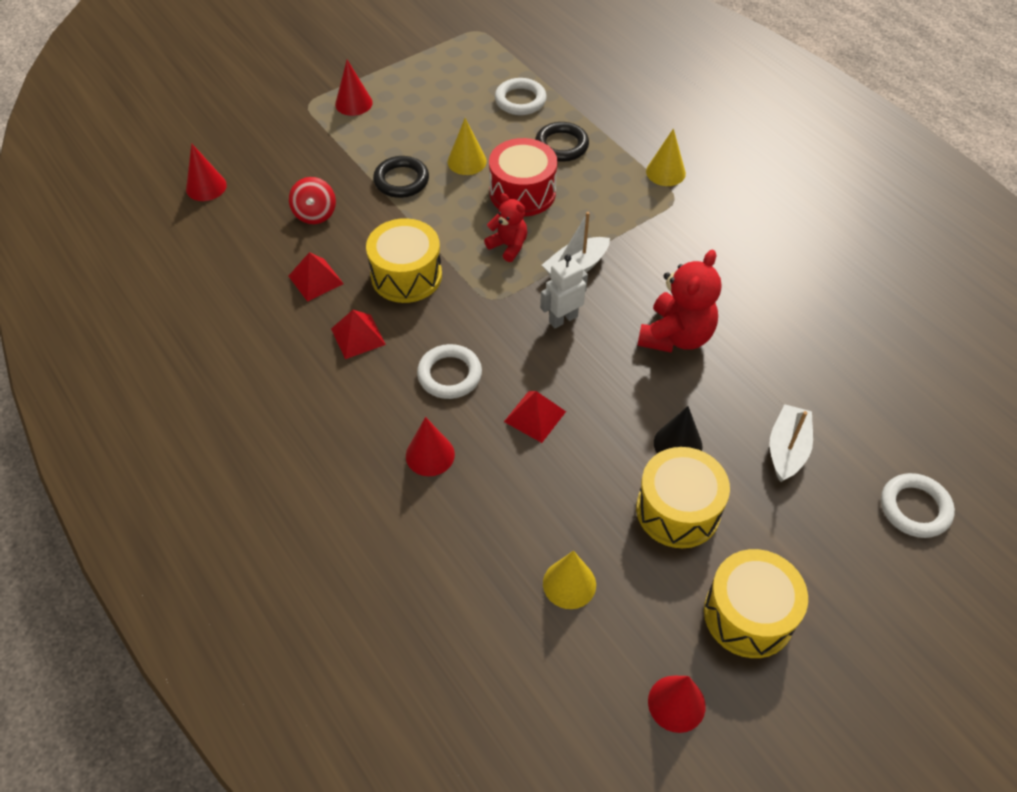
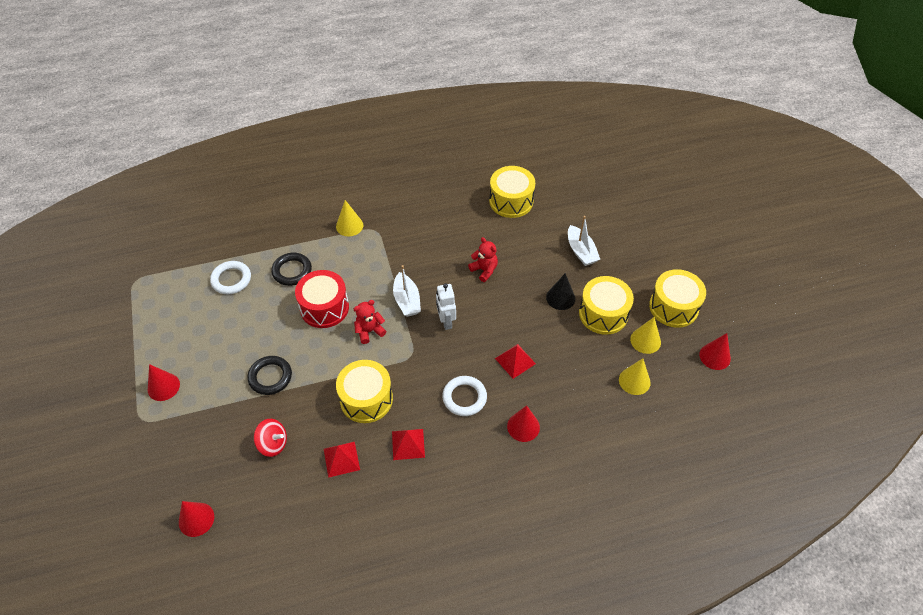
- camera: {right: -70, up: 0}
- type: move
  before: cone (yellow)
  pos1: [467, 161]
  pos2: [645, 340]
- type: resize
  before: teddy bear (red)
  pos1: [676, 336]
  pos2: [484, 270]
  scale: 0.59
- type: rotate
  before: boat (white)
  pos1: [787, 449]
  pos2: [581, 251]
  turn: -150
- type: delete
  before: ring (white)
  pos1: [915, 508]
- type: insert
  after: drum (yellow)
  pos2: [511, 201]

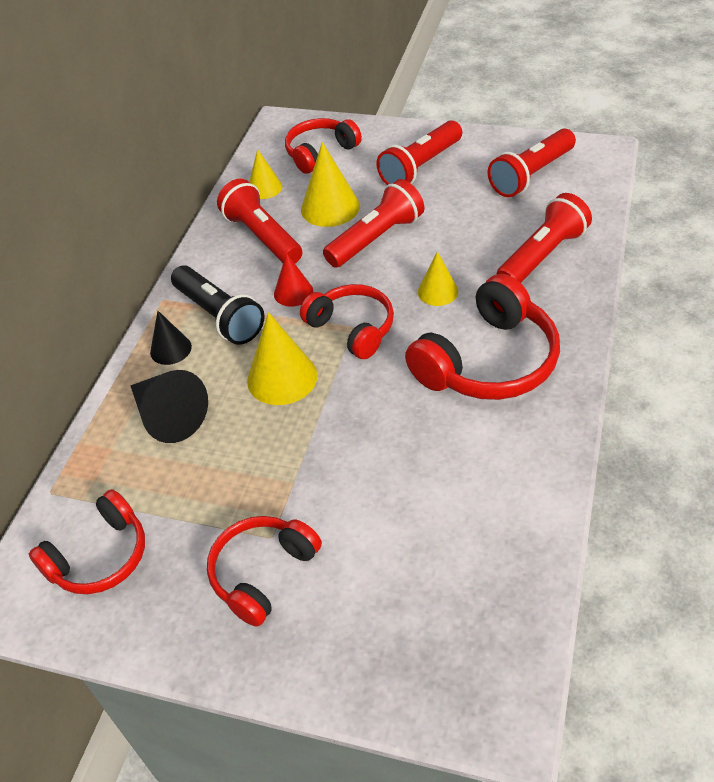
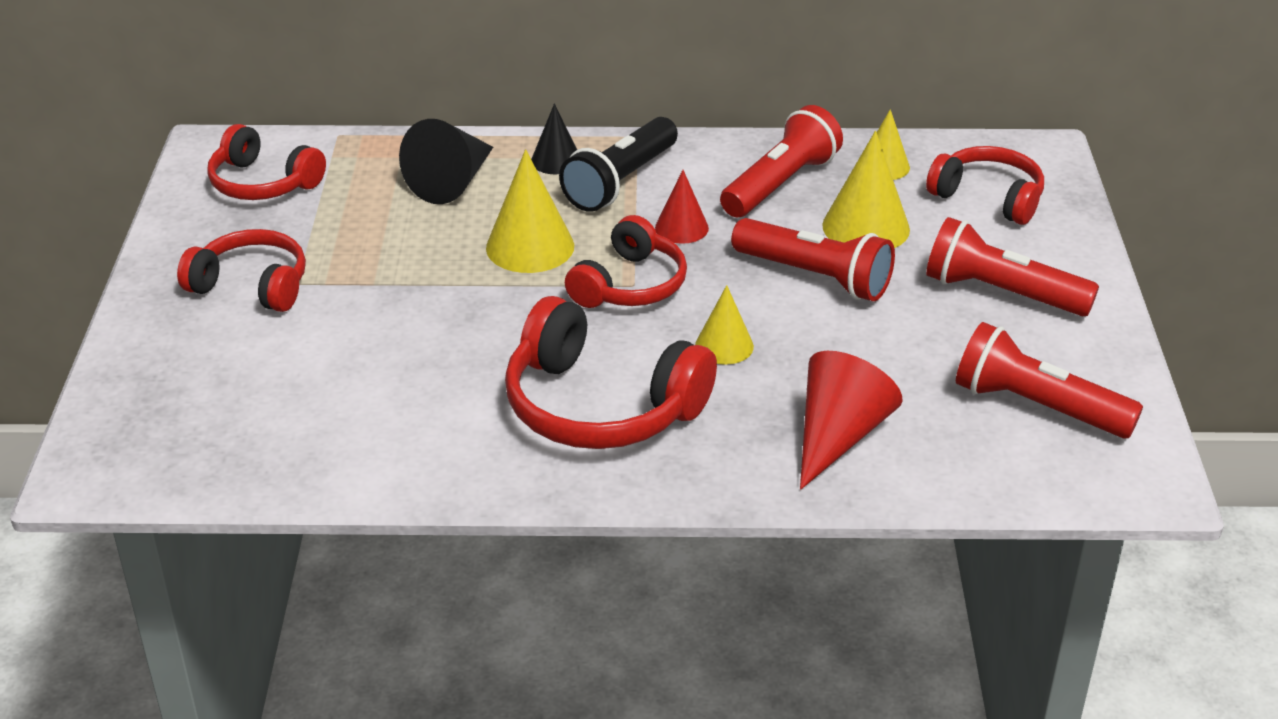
- camera: {right: 70, up: -10}
- type: replace
  before: flashlight (red)
  after: cone (red)
  pos1: [542, 256]
  pos2: [838, 436]

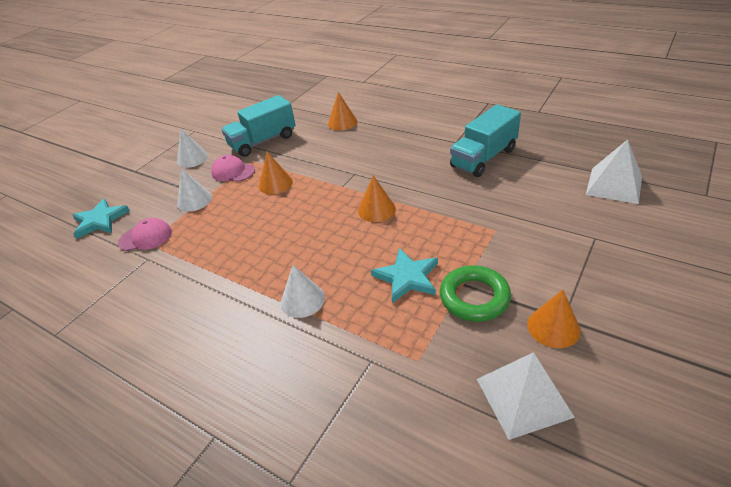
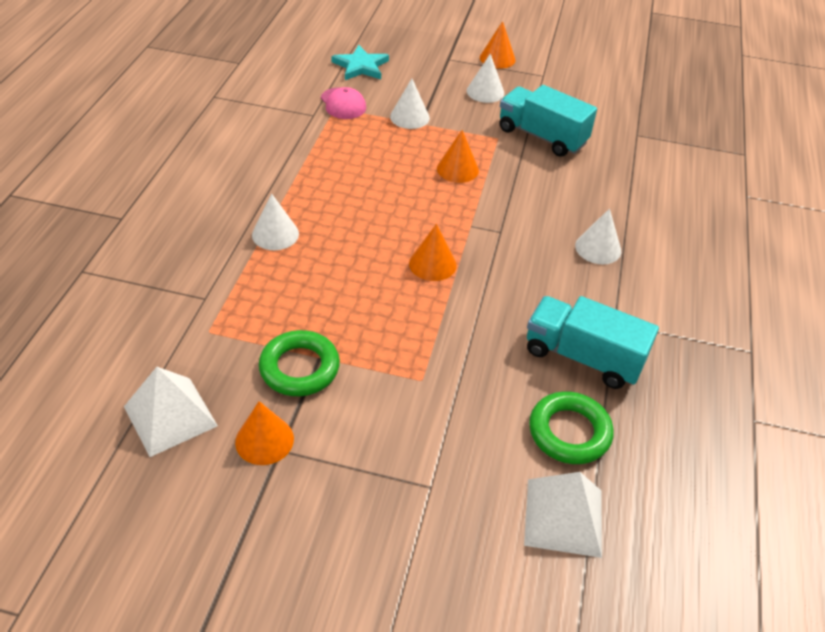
- camera: {right: 65, up: 5}
- type: move
  before: cone (orange)
  pos1: [342, 122]
  pos2: [497, 58]
- type: delete
  before: cap (pink)
  pos1: [233, 172]
- type: delete
  before: star (turquoise)
  pos1: [407, 277]
- type: insert
  after: cone (white)
  pos2: [598, 248]
- type: insert
  after: ring (green)
  pos2: [569, 432]

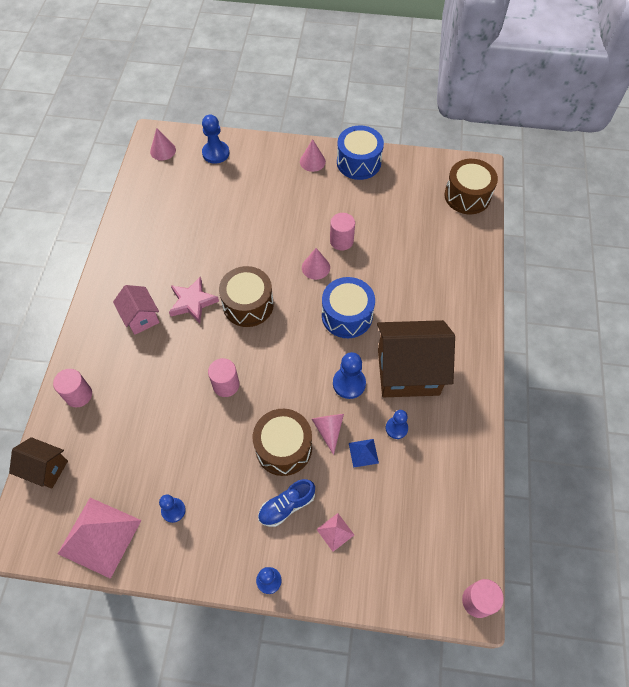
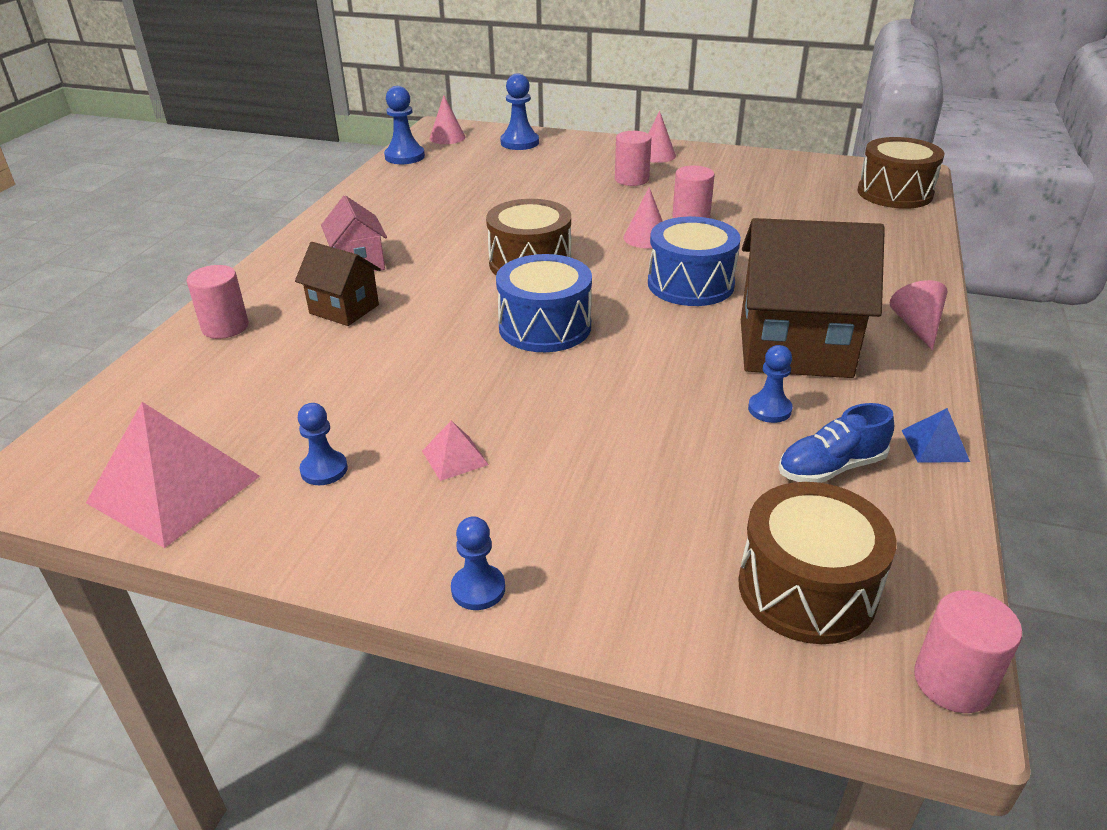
- camera: {right: 10, up: -25}
- type: move
  before: drum (blue)
  pos1: [358, 162]
  pos2: [545, 327]
- type: delete
  before: star (pink)
  pos1: [192, 302]
- type: move
  before: pawn (blue)
  pos1: [349, 383]
  pos2: [404, 156]
- type: move
  before: cylinder (pink)
  pos1: [226, 385]
  pos2: [631, 179]
- type: move
  before: drum (brown)
  pos1: [283, 448]
  pos2: [806, 589]
- type: move
  before: cone (pink)
  pos1: [328, 429]
  pos2: [917, 326]
- type: move
  before: house (brown)
  pos1: [46, 469]
  pos2: [344, 309]
- type: move
  before: pyramid (blue)
  pos1: [363, 453]
  pos2: [935, 445]
- type: move
  before: shoe (blue)
  pos1: [286, 506]
  pos2: [831, 468]
- type: move
  before: pyramid (pink)
  pos1: [335, 532]
  pos2: [455, 458]

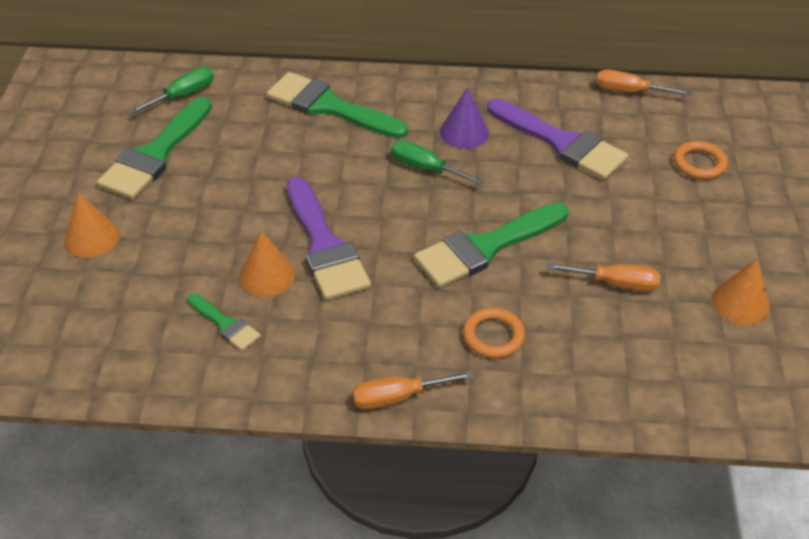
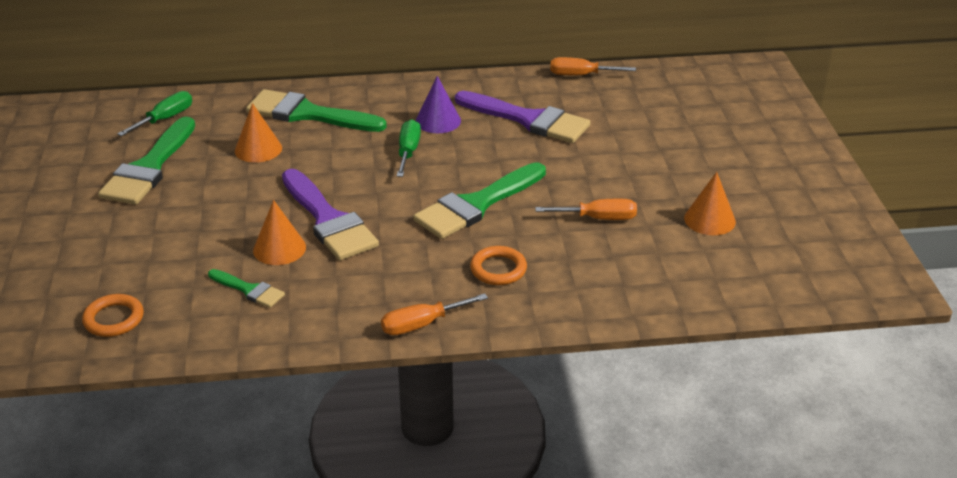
- camera: {right: -10, up: -10}
- type: rotate
  before: screwdriver (green)
  pos1: [425, 168]
  pos2: [408, 151]
  turn: 75
- type: move
  before: ring (orange)
  pos1: [699, 163]
  pos2: [114, 319]
- type: move
  before: cone (orange)
  pos1: [92, 237]
  pos2: [258, 149]

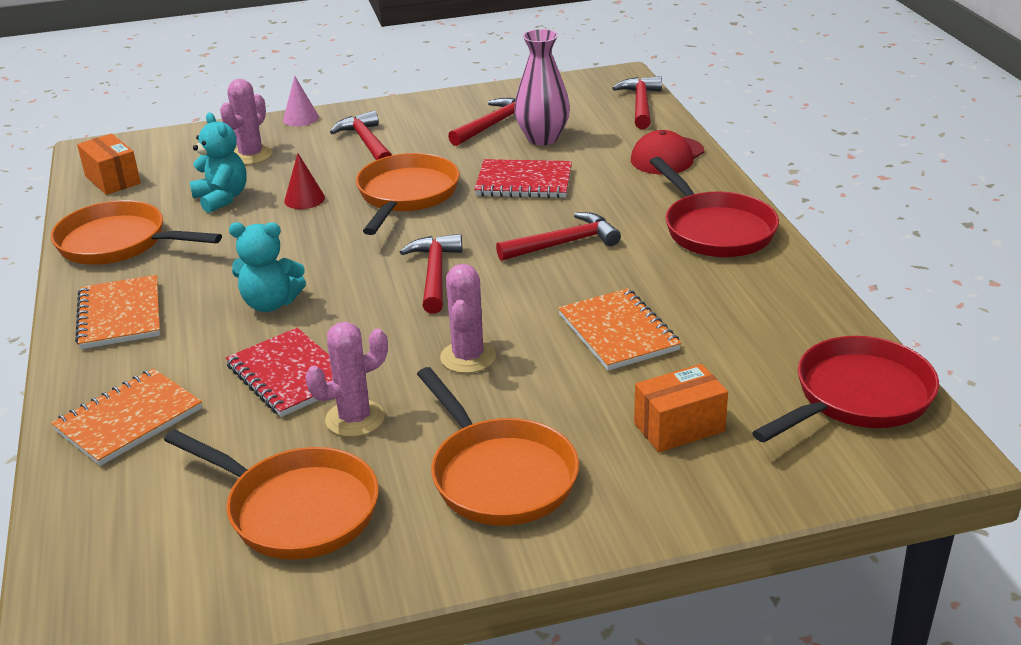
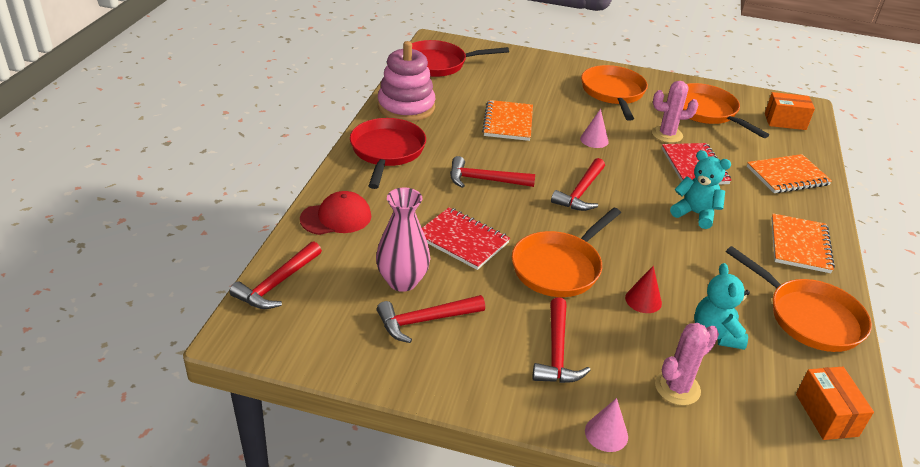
- camera: {right: -155, up: 5}
- type: replace
  before: cactus (pink)
  after: cone (pink)
  pos1: [468, 357]
  pos2: [594, 140]
- type: move
  before: box (orange)
  pos1: [679, 427]
  pos2: [785, 121]
- type: insert
  after: stacking toy (pink)
  pos2: [406, 107]

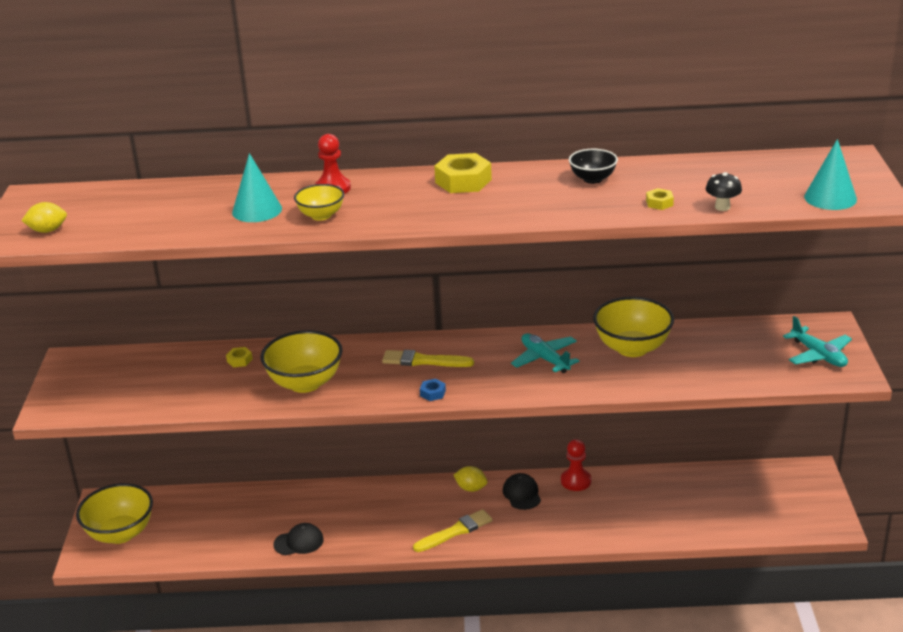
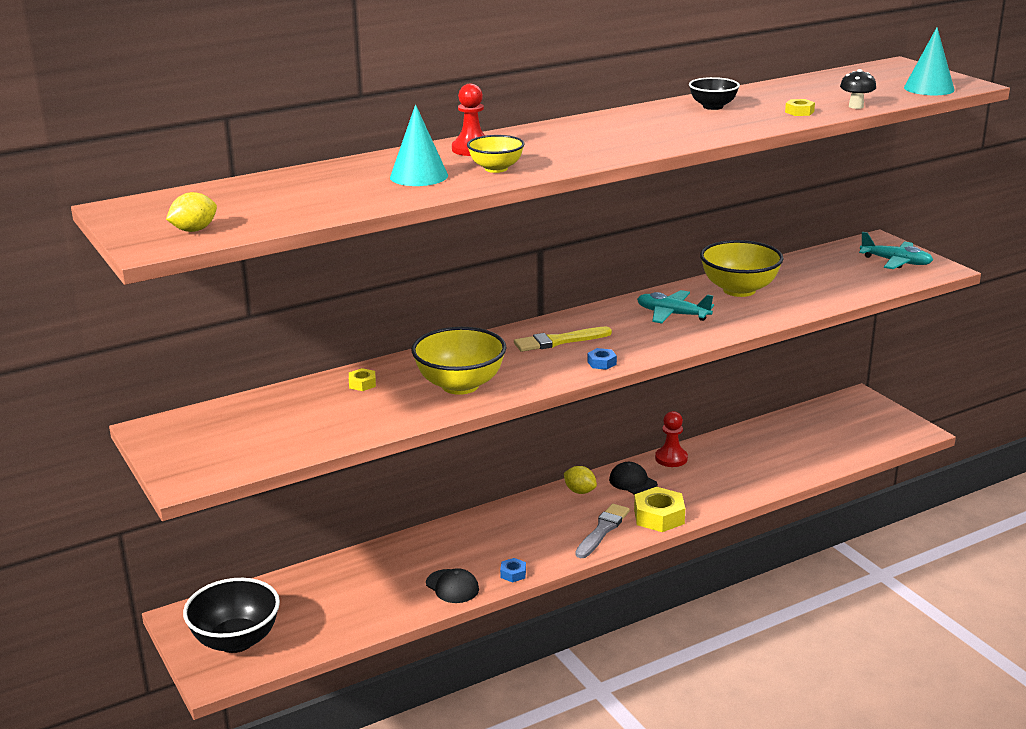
- camera: {right: -30, up: -5}
- type: move
  before: nut (yellow)
  pos1: [463, 181]
  pos2: [659, 516]
- type: rotate
  before: lemon (yellow)
  pos1: [471, 488]
  pos2: [580, 491]
  turn: 45
- type: recolor
  before: bowl (yellow)
  after: bowl (black)
  pos1: [120, 533]
  pos2: [236, 640]
- type: recolor
  before: brush (yellow)
  after: brush (grey)
  pos1: [455, 531]
  pos2: [602, 530]
- type: rotate
  before: cap (black)
  pos1: [299, 542]
  pos2: [452, 586]
  turn: 90
- type: insert
  after: nut (blue)
  pos2: [513, 573]

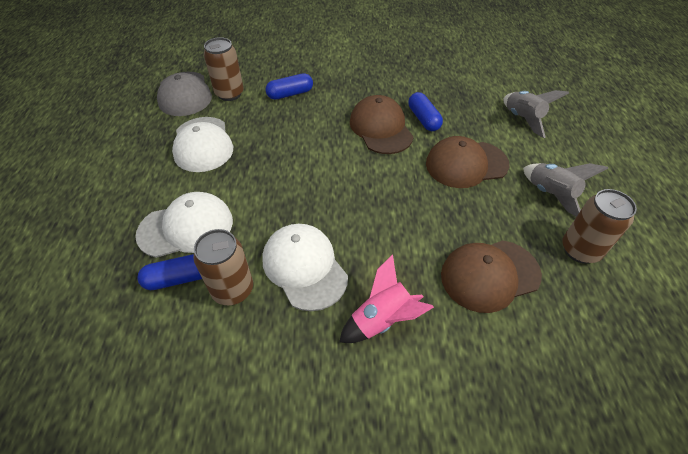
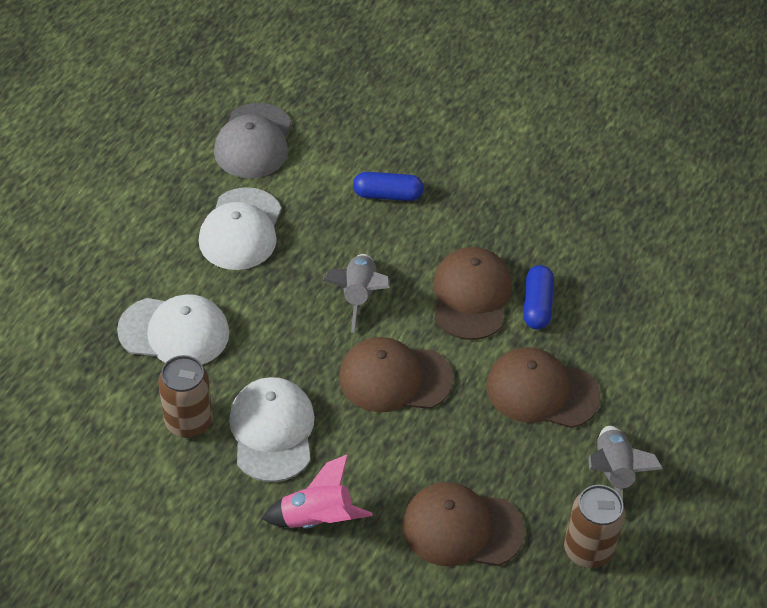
- camera: {right: 25, up: 0}
- type: delete
  before: can (brown)
  pos1: [229, 94]
- type: move
  before: rocket (grey)
  pos1: [522, 119]
  pos2: [358, 296]
- type: delete
  before: capsule (blue)
  pos1: [179, 278]
- type: insert
  after: cap (brown)
  pos2: [394, 378]

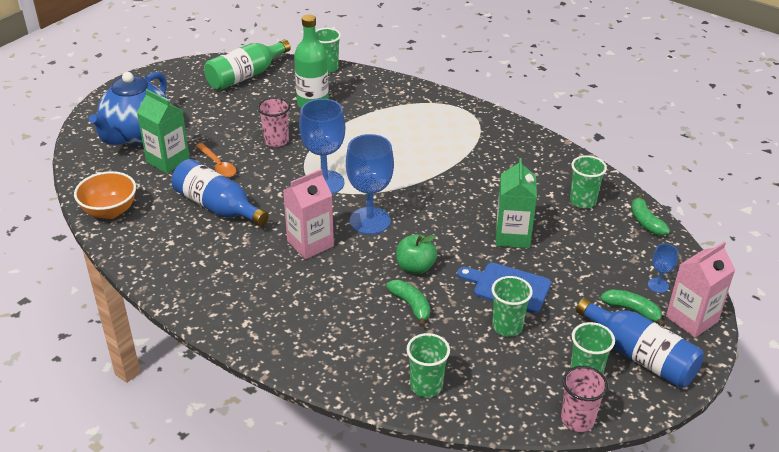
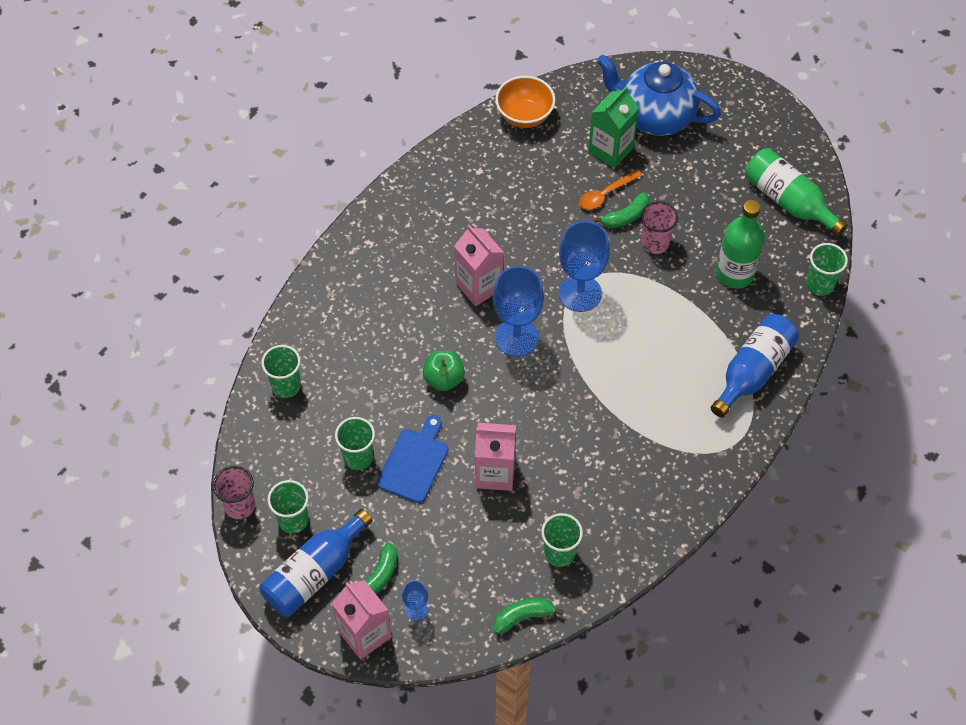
- camera: {right: 90, up: 20}
- type: recolor
  before: carton (green)
  after: carton (pink)
  pos1: [512, 236]
  pos2: [495, 473]
- type: move
  before: bottle (blue)
  pos1: [217, 207]
  pos2: [753, 371]
- type: move
  before: banana (green)
  pos1: [411, 305]
  pos2: [625, 216]

